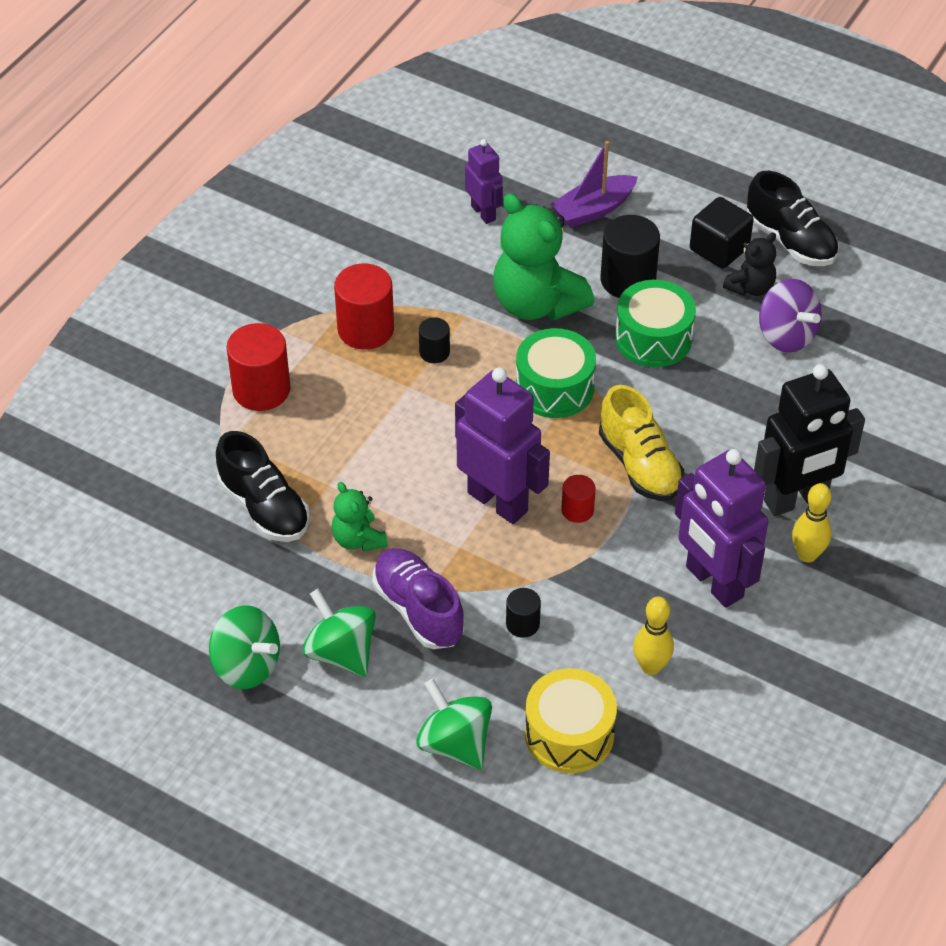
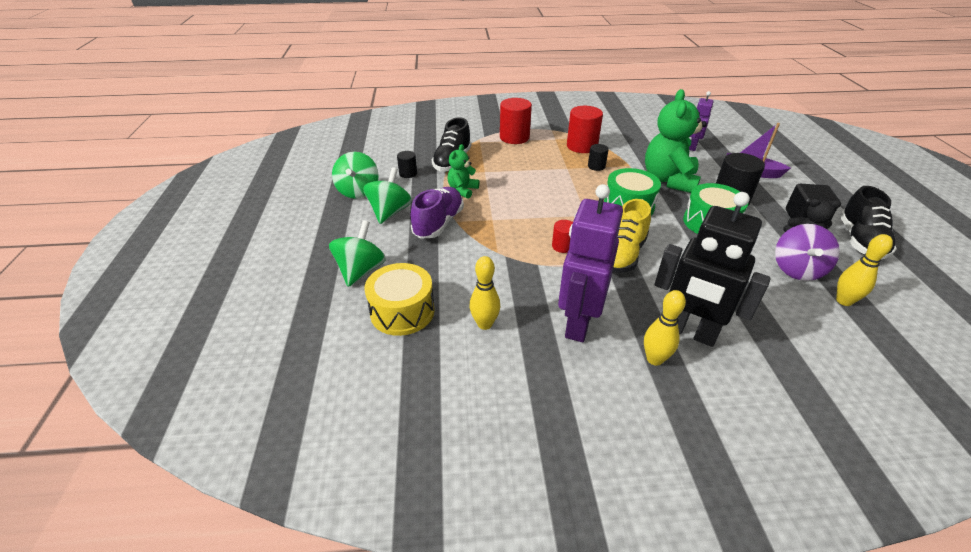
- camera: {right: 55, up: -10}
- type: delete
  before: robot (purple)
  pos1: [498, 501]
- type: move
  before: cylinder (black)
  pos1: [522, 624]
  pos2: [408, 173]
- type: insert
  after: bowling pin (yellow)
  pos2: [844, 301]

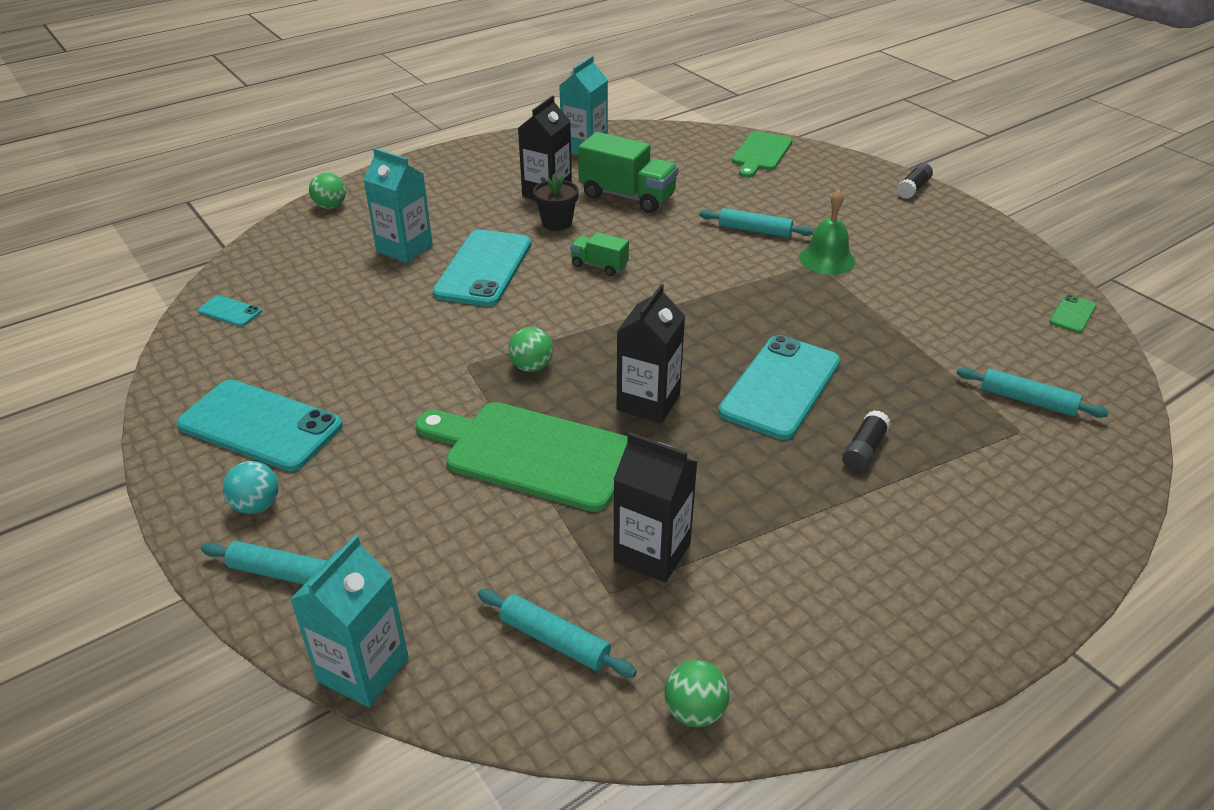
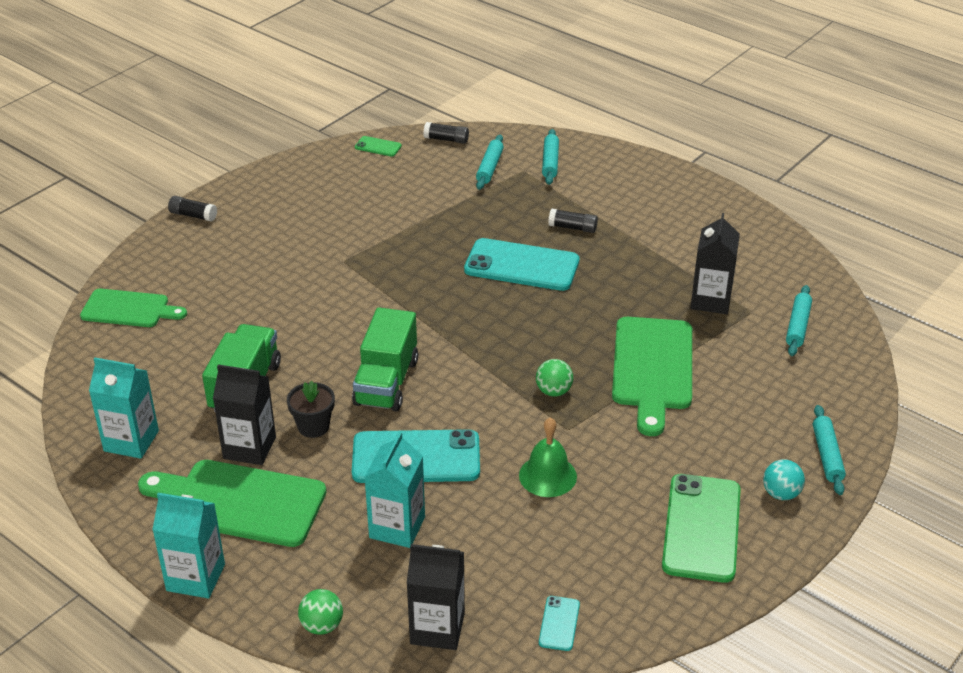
- camera: {right: -105, up: 0}
- type: move
  before: bell (green)
  pos1: [827, 259]
  pos2: [547, 476]
- type: move
  before: rolling pin (turquoise)
  pos1: [754, 230]
  pos2: [550, 162]
- type: resize
  before: truck (green)
  pos1: [599, 266]
  pos2: [386, 382]
  scale: 1.87
- type: move
  before: carton (black)
  pos1: [648, 402]
  pos2: [437, 628]
- type: recolor
  before: phone (turquoise)
  after: phone (green)
  pos1: [260, 425]
  pos2: [701, 528]
- type: move
  before: carton (turquoise)
  pos1: [363, 669]
  pos2: [195, 577]
- type: delete
  before: ball (green)
  pos1: [694, 711]
- type: insert
  after: glue stick (black)
  pos2: [446, 139]
- type: insert
  after: cutting board (green)
  pos2: [239, 502]

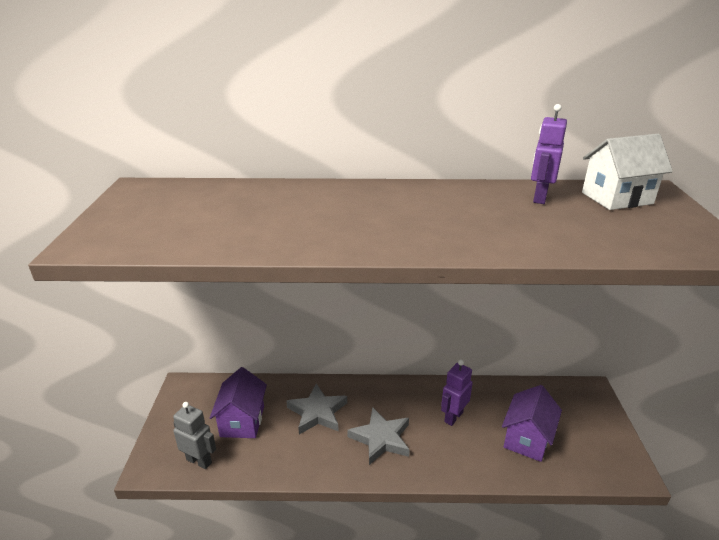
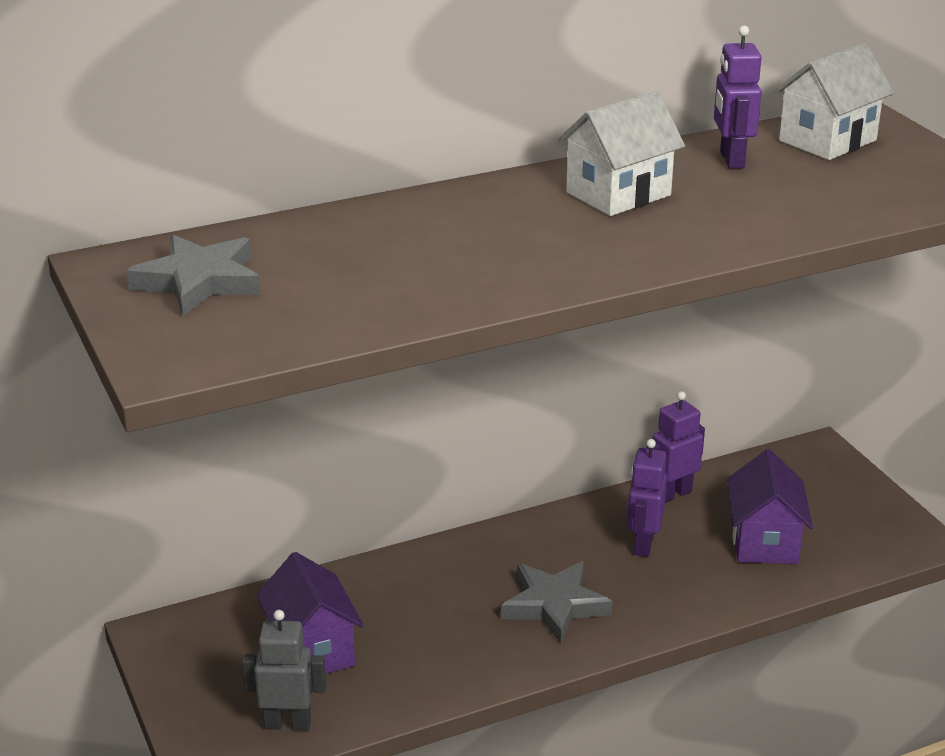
- camera: {right: -25, up: 0}
- type: move
  before: star (grey)
  pos1: [317, 412]
  pos2: [199, 282]
- type: insert
  after: house (white)
  pos2: [618, 194]
- type: insert
  after: robot (purple)
  pos2: [672, 494]

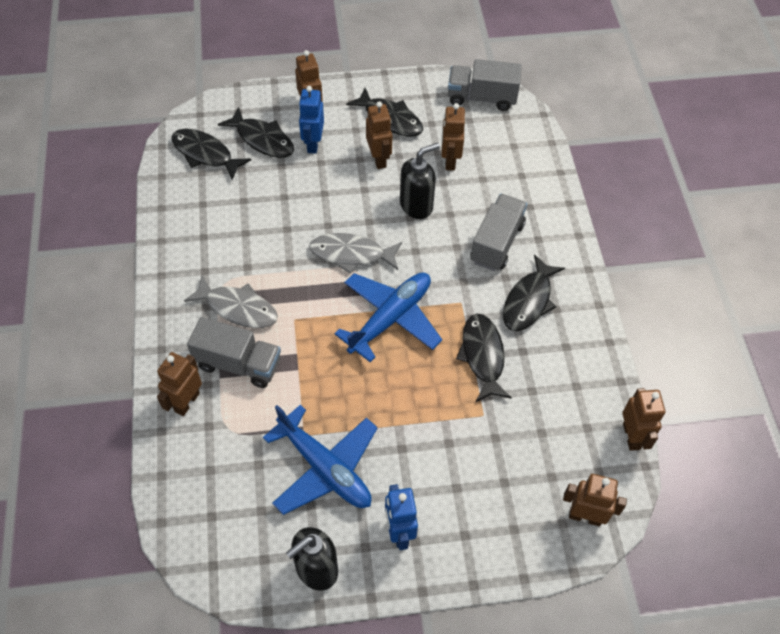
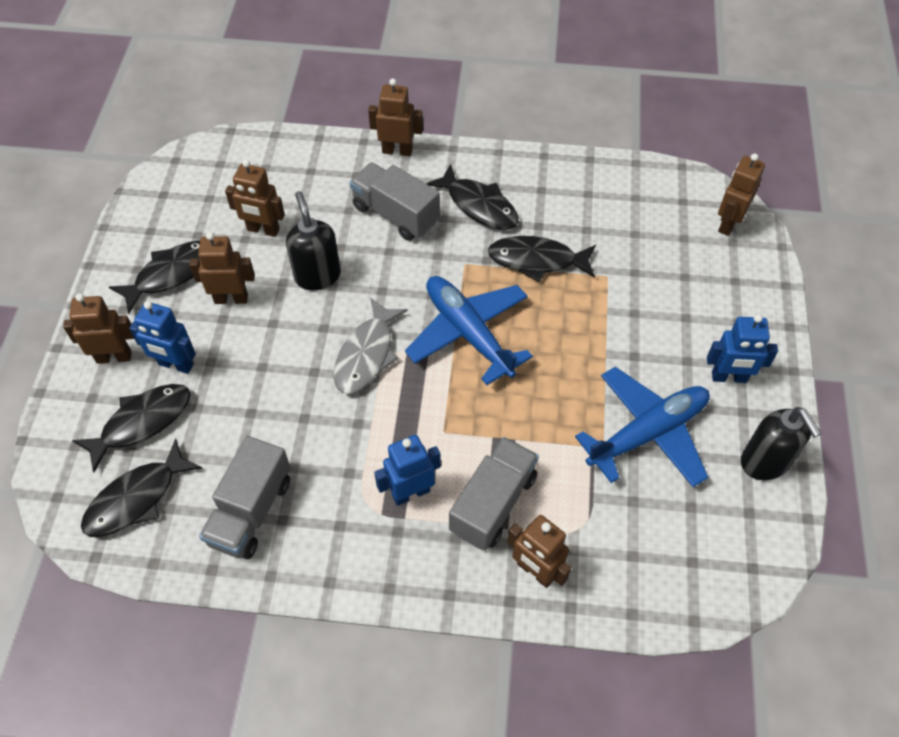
- camera: {right: -75, up: 0}
- type: move
  before: truck (grey)
  pos1: [481, 97]
  pos2: [251, 511]
- type: replace
  before: fish (grey)
  after: robot (blue)
  pos1: [238, 308]
  pos2: [410, 492]
- type: move
  before: robot (brown)
  pos1: [632, 436]
  pos2: [397, 151]

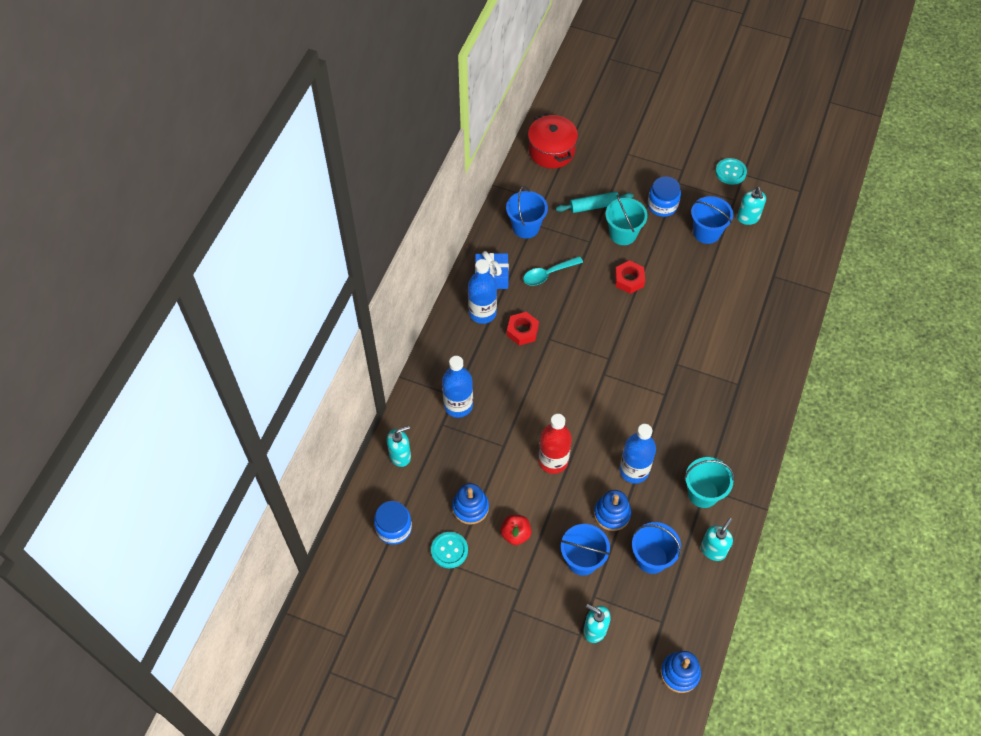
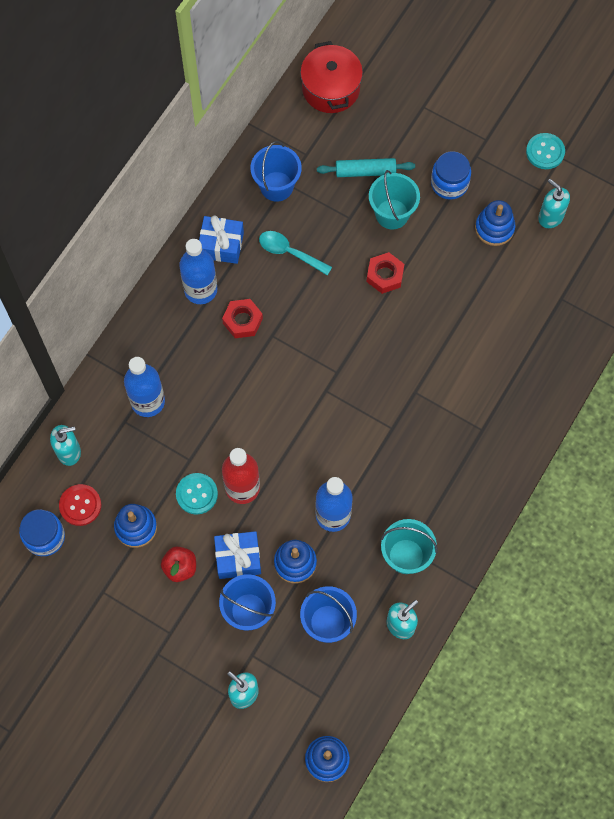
- camera: {right: 10, up: 10}
- type: rotate
  before: soap dispenser (turquoise)
  pos1: [748, 218]
  pos2: [550, 217]
  turn: 135
- type: replace
  before: bucket (blue)
  after: stacking toy (blue)
  pos1: [706, 232]
  pos2: [494, 228]
- type: rotate
  before: spoon (turquoise)
  pos1: [548, 274]
  pos2: [289, 252]
  turn: 45
- type: move
  before: button (turquoise)
  pos1: [449, 550]
  pos2: [197, 494]
- type: insert
  after: button (red)
  pos2: [80, 505]
- type: insert
  after: gift (blue)
  pos2: [238, 558]

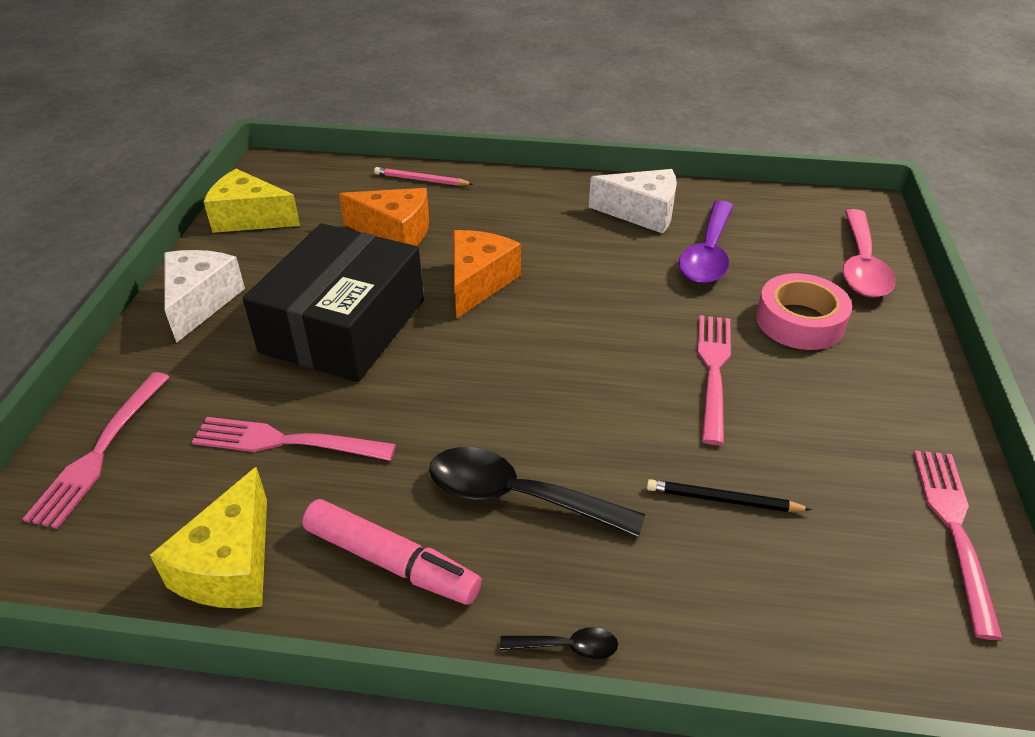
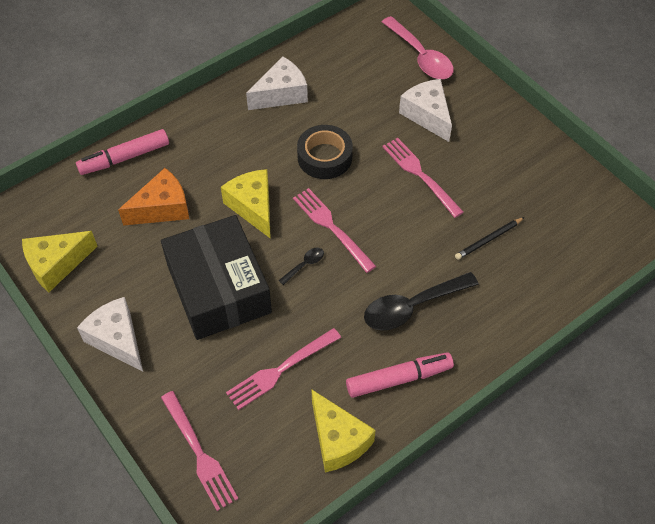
- camera: {right: -45, up: 15}
- type: replace
  before: pencil (pink)
  after: marker (pink)
  pos1: [421, 180]
  pos2: [124, 158]
- type: delete
  before: spoon (purple)
  pos1: [708, 254]
- type: recolor
  before: cheese (orange)
  after: cheese (yellow)
  pos1: [478, 282]
  pos2: [253, 207]
- type: replace
  before: tape (pink)
  after: cheese (white)
  pos1: [799, 321]
  pos2: [427, 115]
- type: move
  before: fork (pink)
  pos1: [953, 528]
  pos2: [331, 227]
- type: move
  before: spoon (black)
  pos1: [567, 647]
  pos2: [305, 265]
- type: insert
  after: tape (black)
  pos2: [324, 157]

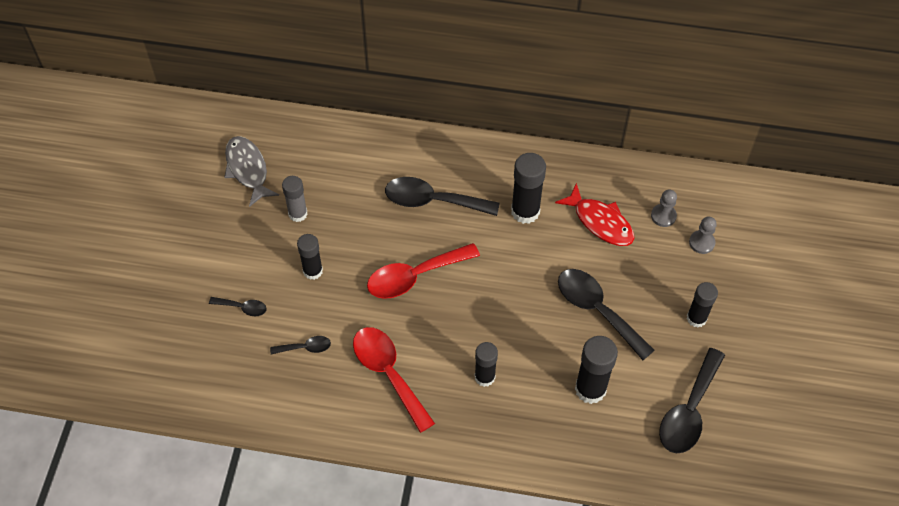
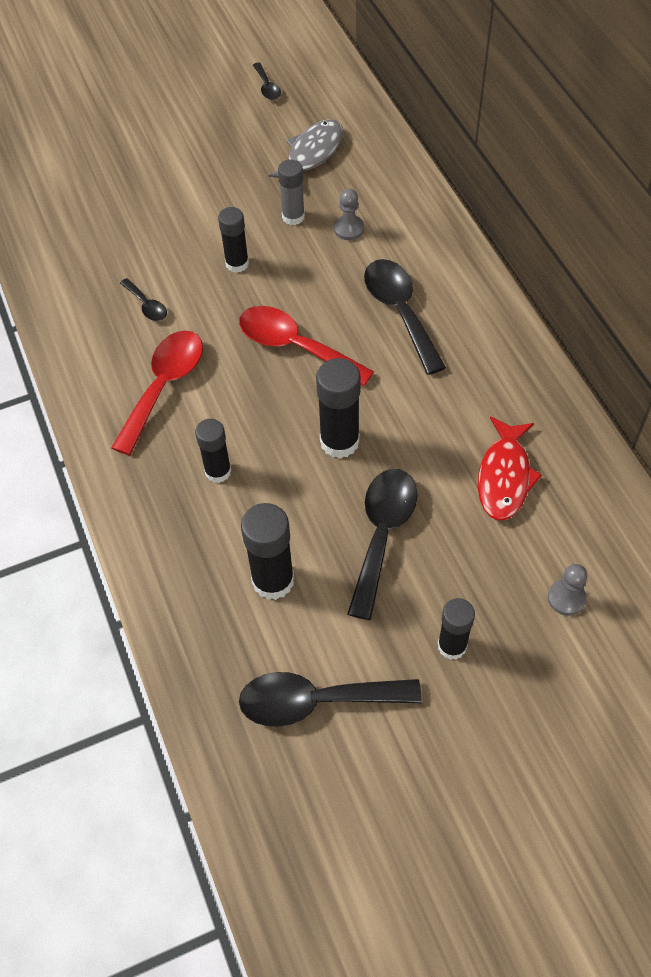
- camera: {right: 60, up: 0}
- type: move
  before: glue stick (black)
  pos1: [525, 211]
  pos2: [339, 441]
- type: move
  before: pawn (grey)
  pos1: [663, 216]
  pos2: [349, 229]
- type: move
  before: spoon (black)
  pos1: [243, 308]
  pos2: [267, 87]

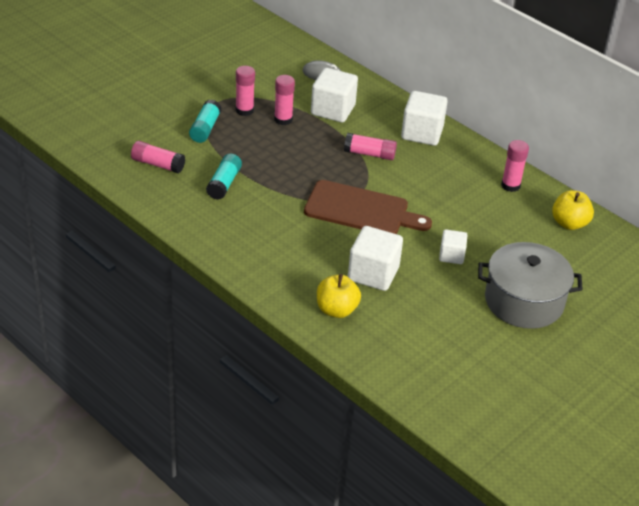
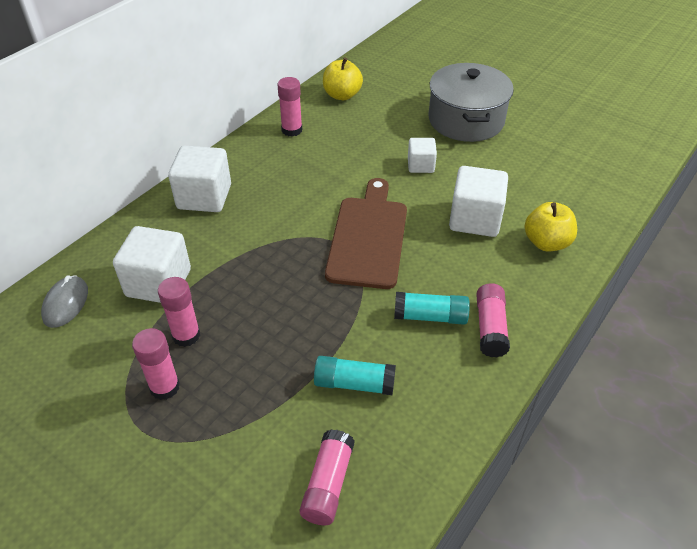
- camera: {right: -95, up: 5}
- type: move
  before: glue stick (turquoise)
  pos1: [205, 128]
  pos2: [430, 316]
- type: move
  before: glue stick (pink)
  pos1: [369, 154]
  pos2: [490, 328]

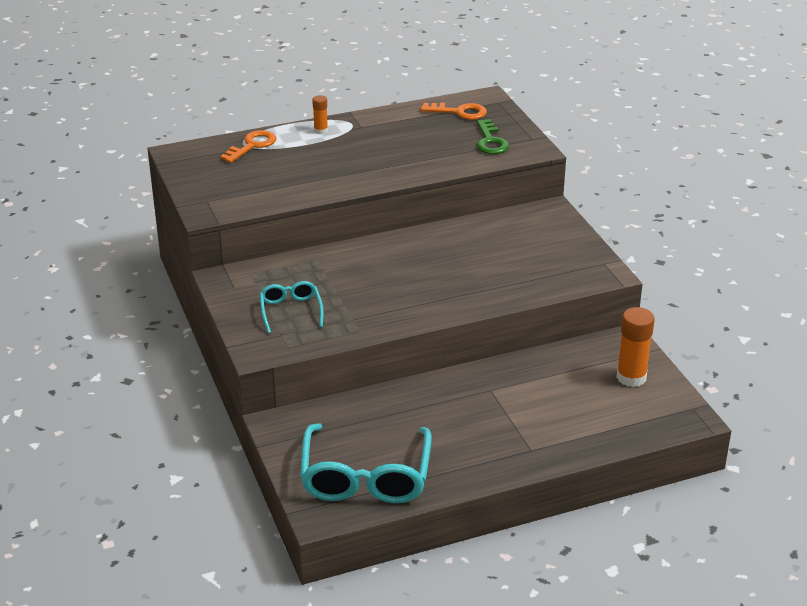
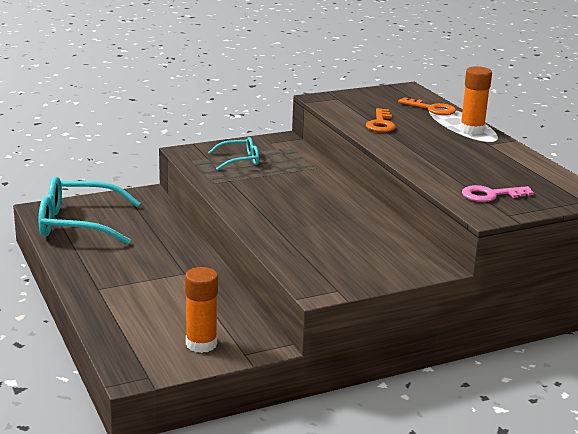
- camera: {right: 85, up: -10}
- type: resize
  before: glue stick (orange)
  pos1: [320, 130]
  pos2: [472, 130]
  scale: 1.85
- type: move
  before: key (orange)
  pos1: [459, 112]
  pos2: [380, 124]
- type: recolor
  before: key (green)
  after: key (pink)
  pos1: [490, 141]
  pos2: [491, 195]

